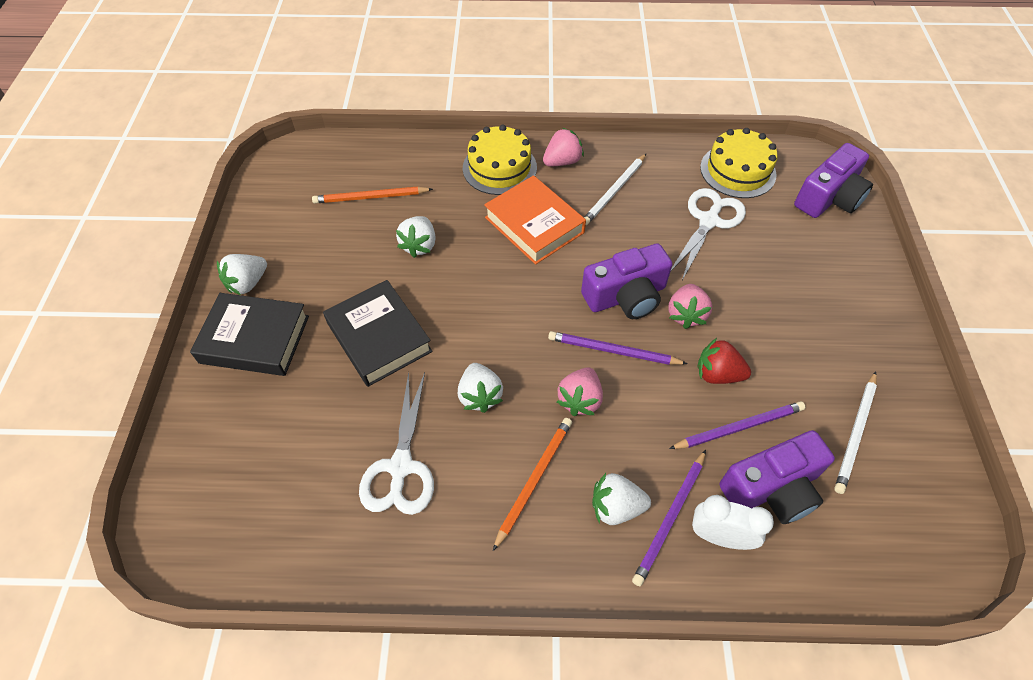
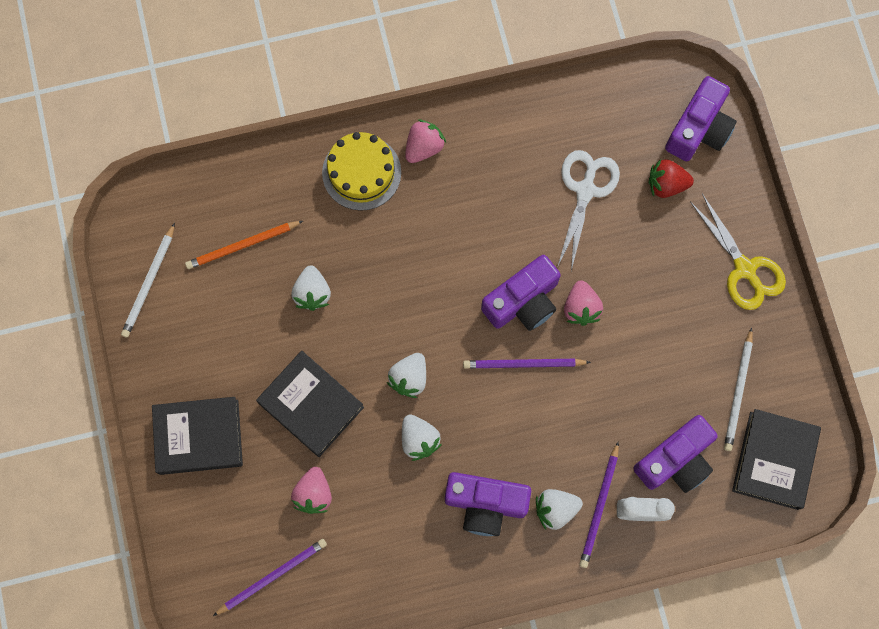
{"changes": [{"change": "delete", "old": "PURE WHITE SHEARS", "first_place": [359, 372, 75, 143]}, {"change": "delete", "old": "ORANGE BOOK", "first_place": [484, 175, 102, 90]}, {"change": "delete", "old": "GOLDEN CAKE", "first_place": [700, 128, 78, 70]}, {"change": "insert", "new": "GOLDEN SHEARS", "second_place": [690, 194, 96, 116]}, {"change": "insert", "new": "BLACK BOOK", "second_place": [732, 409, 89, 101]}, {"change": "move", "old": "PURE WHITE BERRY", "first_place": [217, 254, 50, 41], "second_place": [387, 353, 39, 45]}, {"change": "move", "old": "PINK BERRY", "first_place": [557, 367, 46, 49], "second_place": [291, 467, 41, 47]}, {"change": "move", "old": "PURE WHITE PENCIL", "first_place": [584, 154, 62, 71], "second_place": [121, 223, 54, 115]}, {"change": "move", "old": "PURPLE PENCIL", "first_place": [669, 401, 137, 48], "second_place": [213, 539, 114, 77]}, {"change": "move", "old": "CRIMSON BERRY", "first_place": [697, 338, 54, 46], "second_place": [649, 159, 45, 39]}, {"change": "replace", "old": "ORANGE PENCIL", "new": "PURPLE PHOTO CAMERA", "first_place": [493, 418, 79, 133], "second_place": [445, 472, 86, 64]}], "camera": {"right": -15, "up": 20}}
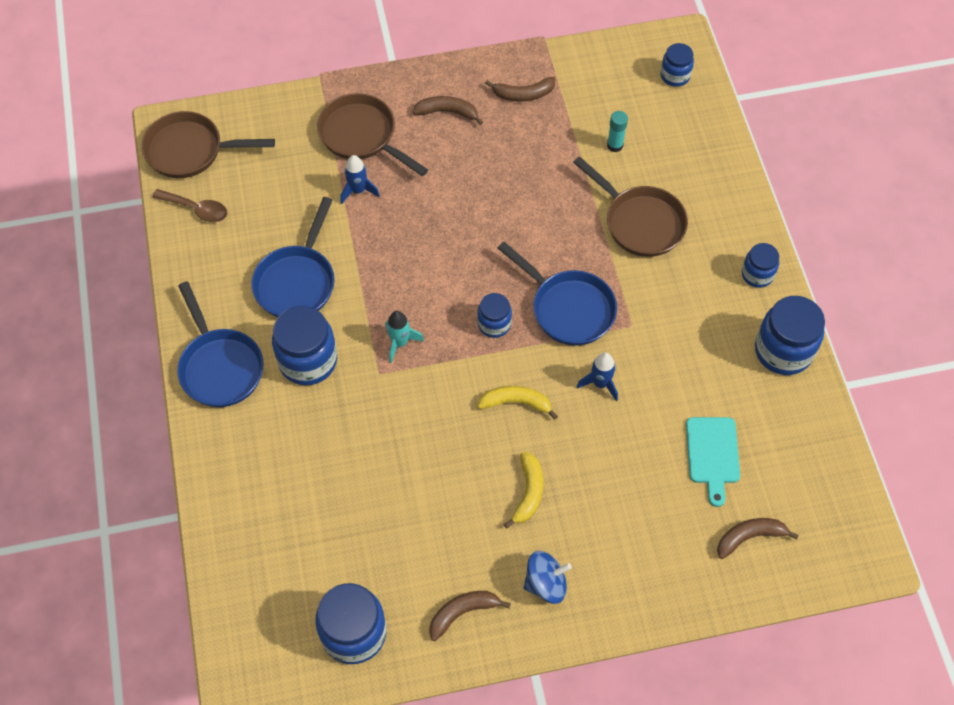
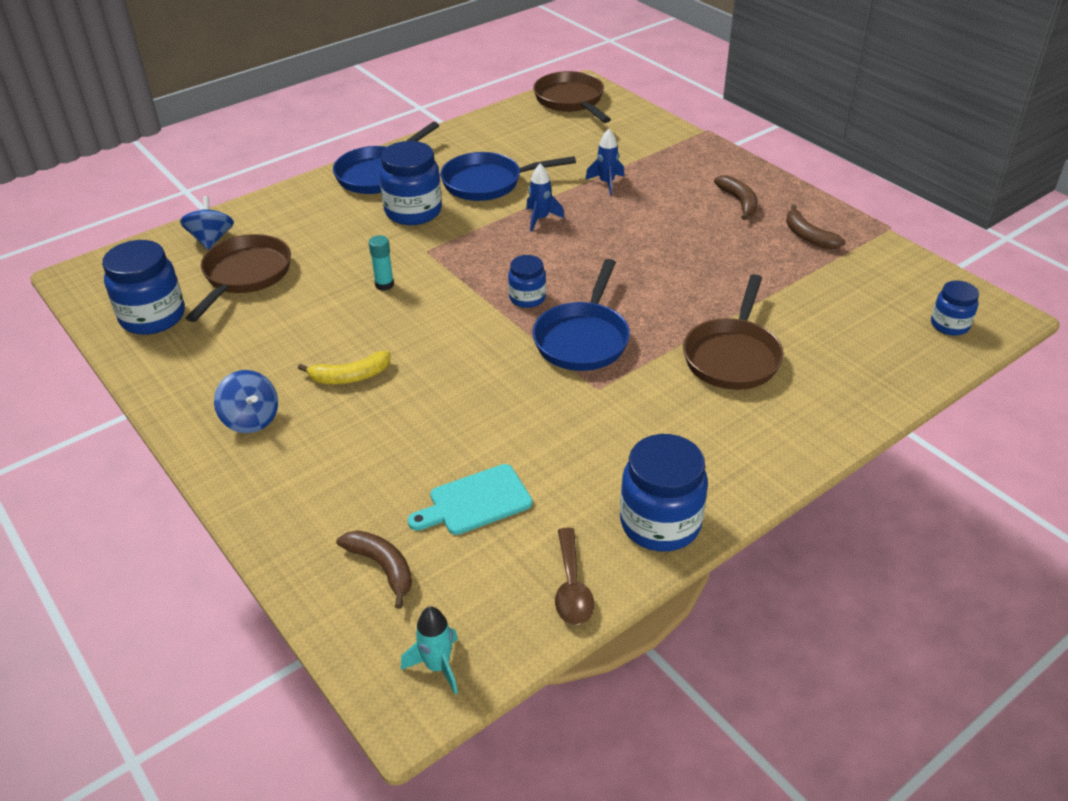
{"changes": [{"change": "delete", "old": "RUSSET BANANA", "first_place": [429, 591, 82, 50]}, {"change": "delete", "old": "GOLDEN BANANA", "first_place": [478, 386, 80, 34]}, {"change": "delete", "old": "COBALT JAM JAR", "first_place": [742, 243, 37, 45]}, {"change": "insert", "new": "COBALT SPINNING TOP", "second_place": [180, 196, 54, 54]}, {"change": "move", "old": "RUSSET TEASPOON", "first_place": [152, 189, 75, 33], "second_place": [555, 528, 39, 97]}, {"change": "move", "old": "RUSSET FRYING PAN", "first_place": [317, 93, 111, 83], "second_place": [186, 234, 105, 88]}, {"change": "move", "old": "AQUA ROCKET", "first_place": [385, 311, 39, 52], "second_place": [401, 606, 57, 88]}, {"change": "move", "old": "COBALT ROCKET", "first_place": [577, 353, 41, 48], "second_place": [526, 164, 38, 68]}, {"change": "move", "old": "AQUA GLUE", "first_place": [607, 111, 21, 41], "second_place": [369, 235, 25, 56]}], "camera": {"right": 65, "up": -20}}
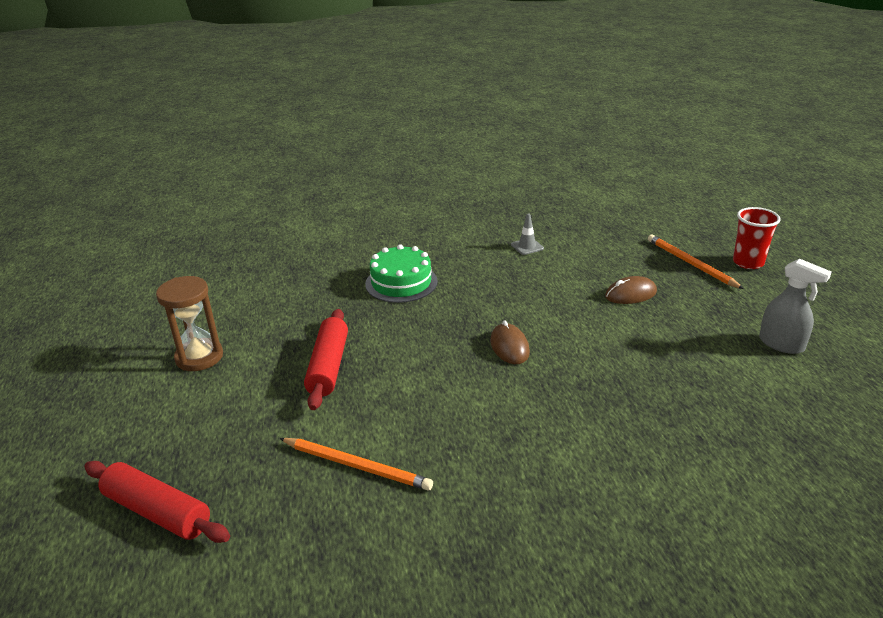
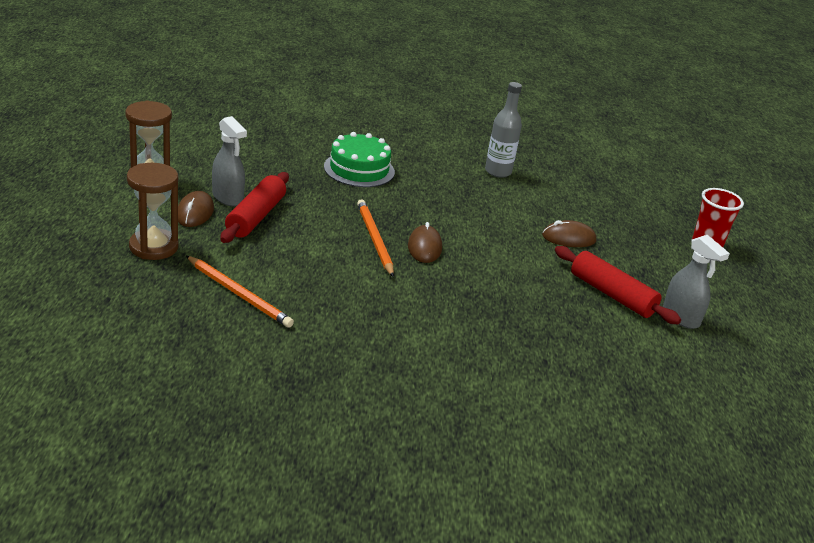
{"changes": [{"change": "insert", "new": "RUSSET HOURGLASS", "second_place": [127, 163, 51, 97]}, {"change": "insert", "new": "RUSSET MOUSE", "second_place": [178, 191, 36, 36]}, {"change": "insert", "new": "ASH-GREY SPRAY CLEANER", "second_place": [212, 116, 35, 90]}, {"change": "move", "old": "CRIMSON ROLLING PIN", "first_place": [84, 461, 146, 82], "second_place": [555, 246, 126, 78]}, {"change": "move", "old": "ORANGE PENCIL", "first_place": [648, 235, 96, 54], "second_place": [357, 199, 37, 78]}, {"change": "replace", "old": "ASH-GREY ROAD CONE", "new": "ASH-GREY BOTTLE", "first_place": [511, 213, 33, 42], "second_place": [485, 82, 37, 96]}], "camera": {"right": 10, "up": 0}}
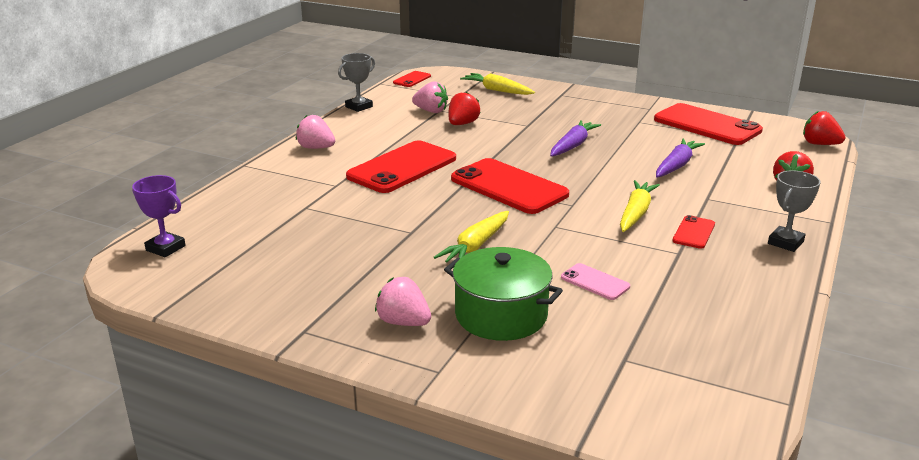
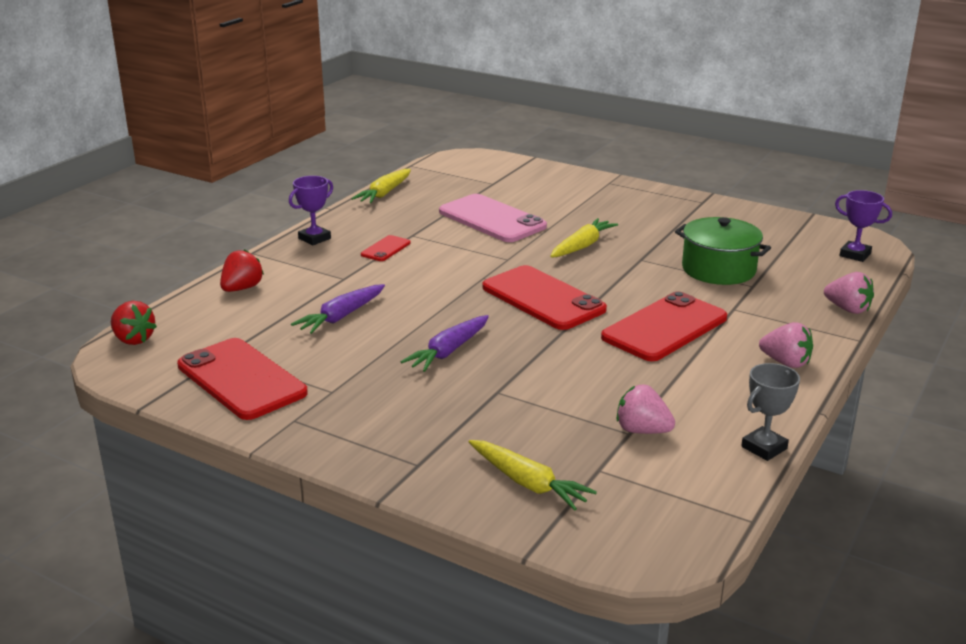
{"changes": [{"change": "delete", "old": "CRIMSON SMARTPHONE", "first_place": [393, 71, 38, 16]}, {"change": "delete", "old": "CRIMSON BERRY", "first_place": [449, 91, 32, 34]}, {"change": "move", "old": "PINK BERRY", "first_place": [375, 277, 56, 49], "second_place": [824, 272, 50, 42]}, {"change": "move", "old": "EMERALD STOCKPOT", "first_place": [444, 247, 119, 94], "second_place": [675, 217, 96, 68]}, {"change": "move", "old": "GOLDEN CARROT", "first_place": [620, 180, 40, 52], "second_place": [351, 169, 60, 34]}, {"change": "recolor", "old": "ASH-GREY PRIZE CUP", "new": "PURPLE PRIZE CUP", "first_place": [768, 170, 52, 82], "second_place": [289, 176, 44, 69]}, {"change": "resize", "old": "PINK SMARTPHONE", "first_place": [561, 263, 69, 37], "second_place": [439, 194, 108, 48], "factor": 2.14}], "camera": {"right": -175, "up": 0}}
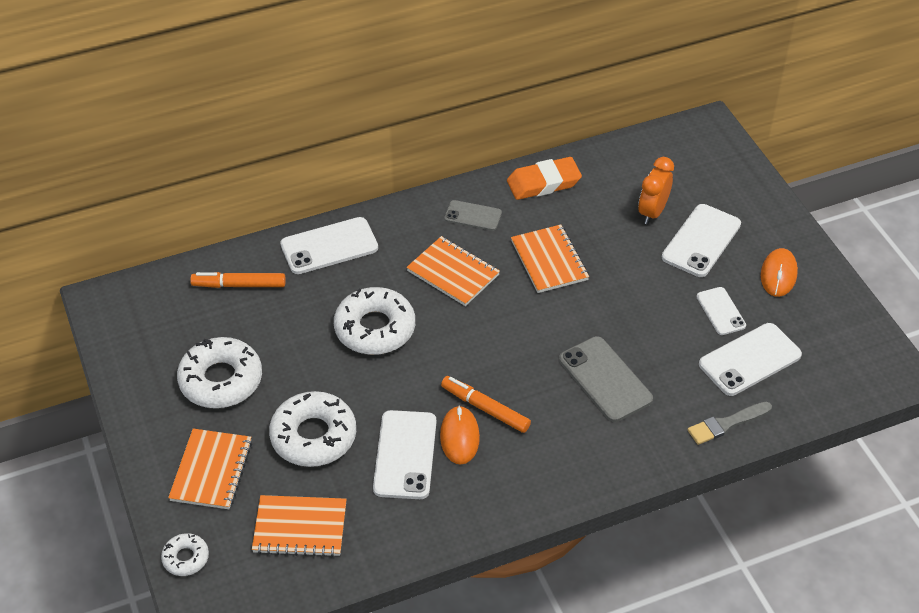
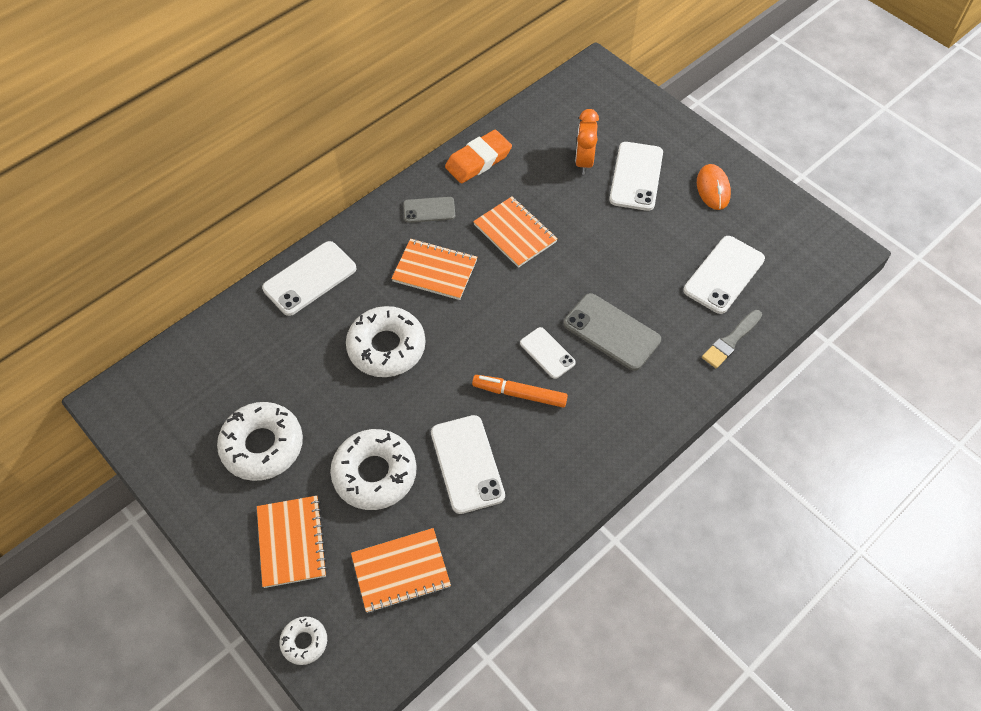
{"changes": [{"change": "delete", "old": "ORANGE FELT PEN", "first_place": [190, 272, 96, 16]}, {"change": "delete", "old": "ORANGE MOUSE", "first_place": [440, 406, 40, 59]}, {"change": "move", "old": "PURE WHITE SMARTPHONE", "first_place": [697, 287, 49, 48], "second_place": [520, 327, 56, 52]}], "camera": {"right": -20, "up": 10}}
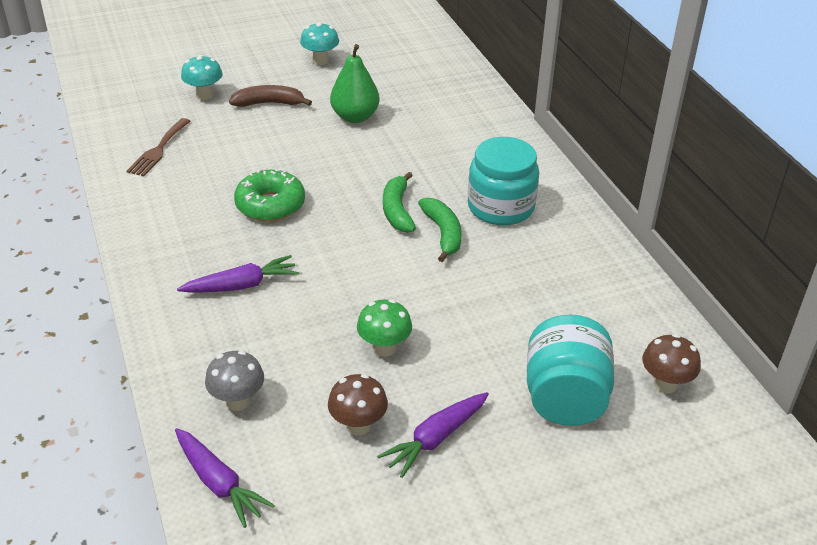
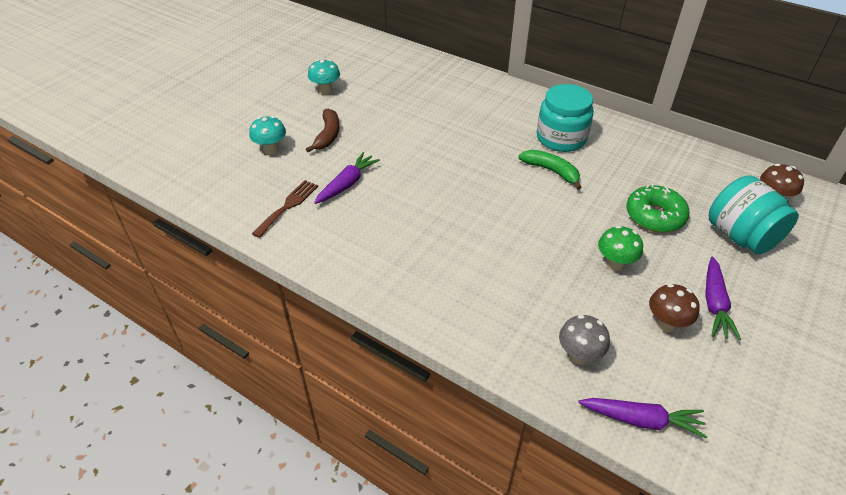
{"changes": [{"change": "delete", "old": "EMERALD PEAR", "first_place": [330, 44, 50, 79]}, {"change": "delete", "old": "EMERALD BANANA", "first_place": [383, 172, 33, 61]}, {"change": "move", "old": "PURPLE CARROT", "first_place": [177, 255, 122, 38], "second_place": [314, 152, 66, 52]}, {"change": "move", "old": "EMERALD DOUGHNUT", "first_place": [234, 169, 71, 53], "second_place": [626, 184, 64, 48]}, {"change": "rotate", "old": "RUSSET FORK", "first_place": [127, 118, 64, 58], "second_place": [252, 180, 66, 58], "degrees": -135}, {"change": "rotate", "old": "RUSSET BANANA", "first_place": [229, 85, 83, 22], "second_place": [306, 109, 33, 43], "degrees": 135}], "camera": {"right": -35, "up": 5}}
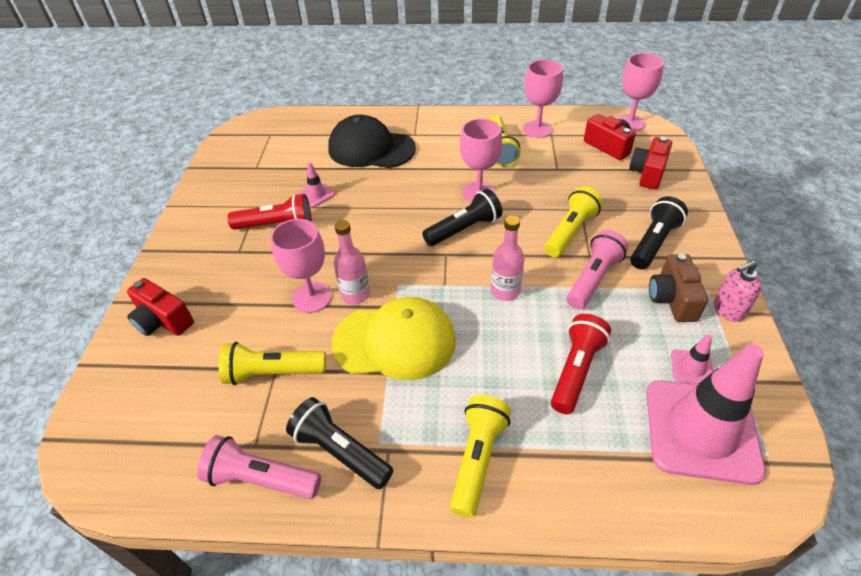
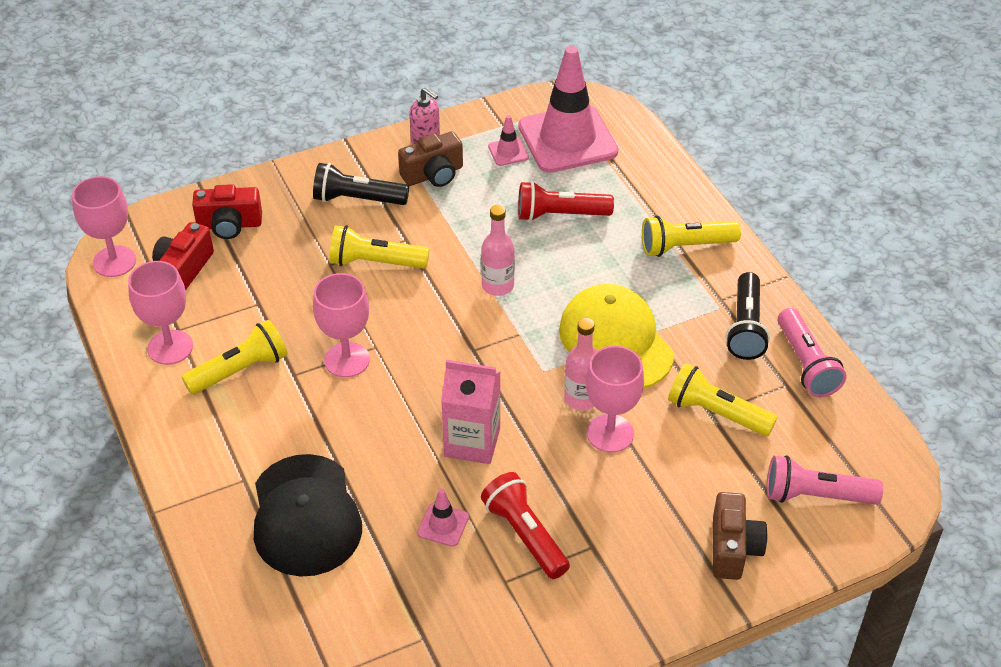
{"changes": [{"change": "delete", "old": "BLACK TORCH", "first_place": [422, 189, 80, 57]}, {"change": "insert", "new": "PINK JUICE CARTON", "second_place": [441, 360, 59, 104]}, {"change": "move", "old": "PINK TORCH", "first_place": [567, 230, 62, 79], "second_place": [767, 455, 116, 50]}, {"change": "recolor", "old": "CRIMSON PHOTO CAMERA", "new": "RUSSET PHOTO CAMERA", "first_place": [127, 278, 67, 58], "second_place": [713, 492, 54, 88]}, {"change": "rotate", "old": "GOLDEN TORCH", "first_place": [219, 342, 107, 43], "second_place": [668, 363, 109, 73], "degrees": 150}], "camera": {"right": -120, "up": 0}}
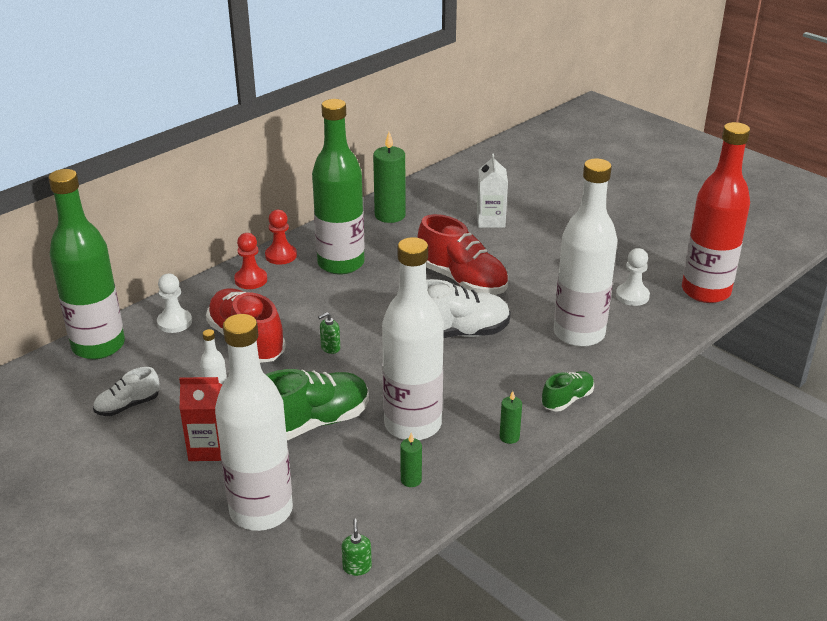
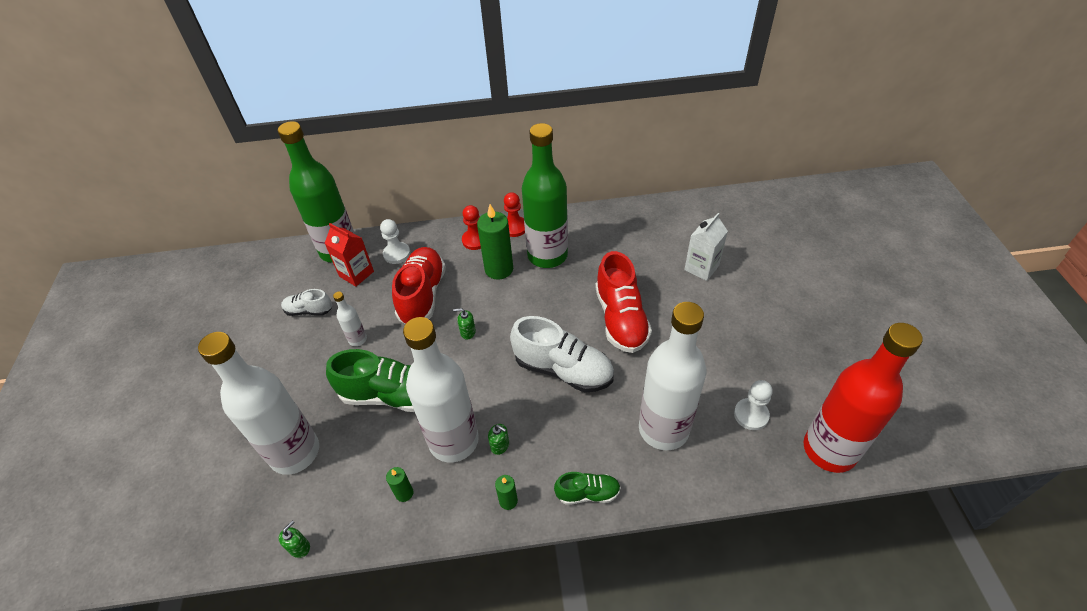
{"changes": [{"change": "insert", "new": "EMERALD PUMP BOTTLE", "second_place": [488, 424, 21, 31]}, {"change": "move", "old": "CRIMSON JUICE CARTON", "first_place": [179, 377, 44, 84], "second_place": [325, 223, 49, 64]}, {"change": "move", "old": "EMERALD CANDLE", "first_place": [373, 132, 33, 91], "second_place": [477, 204, 36, 76]}], "camera": {"right": 40, "up": 15}}
